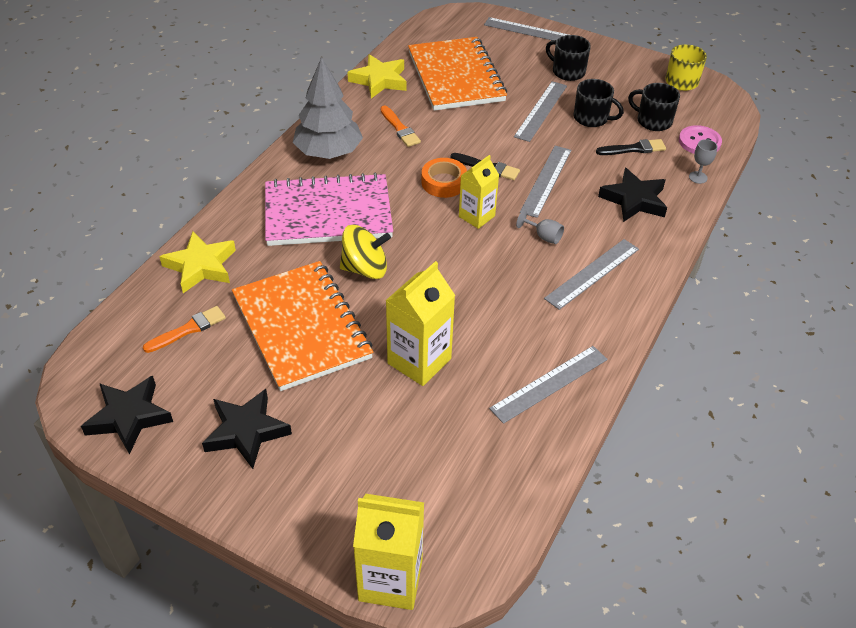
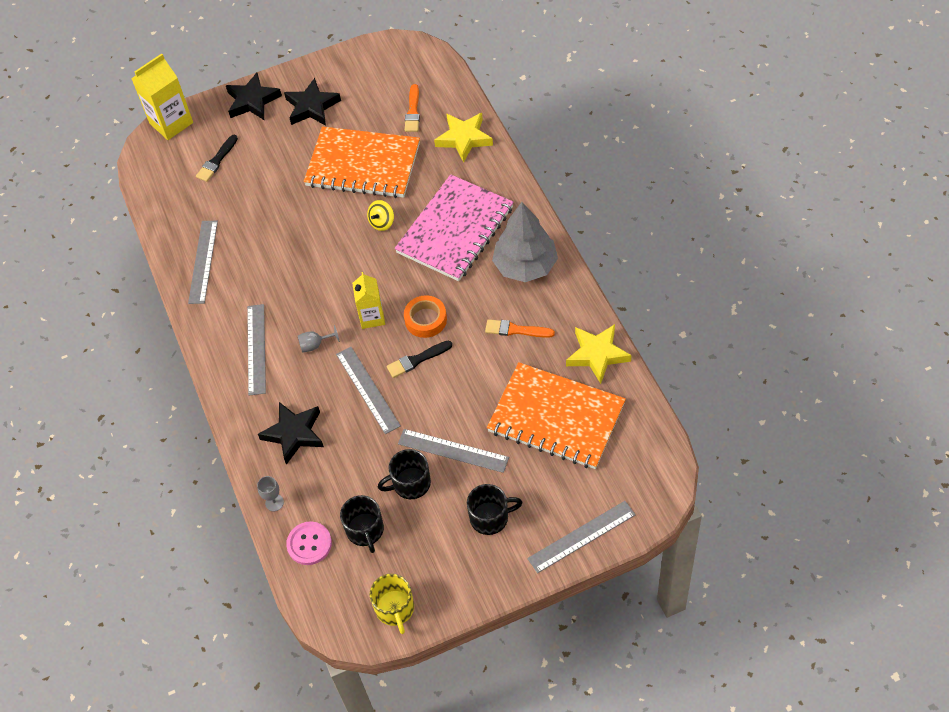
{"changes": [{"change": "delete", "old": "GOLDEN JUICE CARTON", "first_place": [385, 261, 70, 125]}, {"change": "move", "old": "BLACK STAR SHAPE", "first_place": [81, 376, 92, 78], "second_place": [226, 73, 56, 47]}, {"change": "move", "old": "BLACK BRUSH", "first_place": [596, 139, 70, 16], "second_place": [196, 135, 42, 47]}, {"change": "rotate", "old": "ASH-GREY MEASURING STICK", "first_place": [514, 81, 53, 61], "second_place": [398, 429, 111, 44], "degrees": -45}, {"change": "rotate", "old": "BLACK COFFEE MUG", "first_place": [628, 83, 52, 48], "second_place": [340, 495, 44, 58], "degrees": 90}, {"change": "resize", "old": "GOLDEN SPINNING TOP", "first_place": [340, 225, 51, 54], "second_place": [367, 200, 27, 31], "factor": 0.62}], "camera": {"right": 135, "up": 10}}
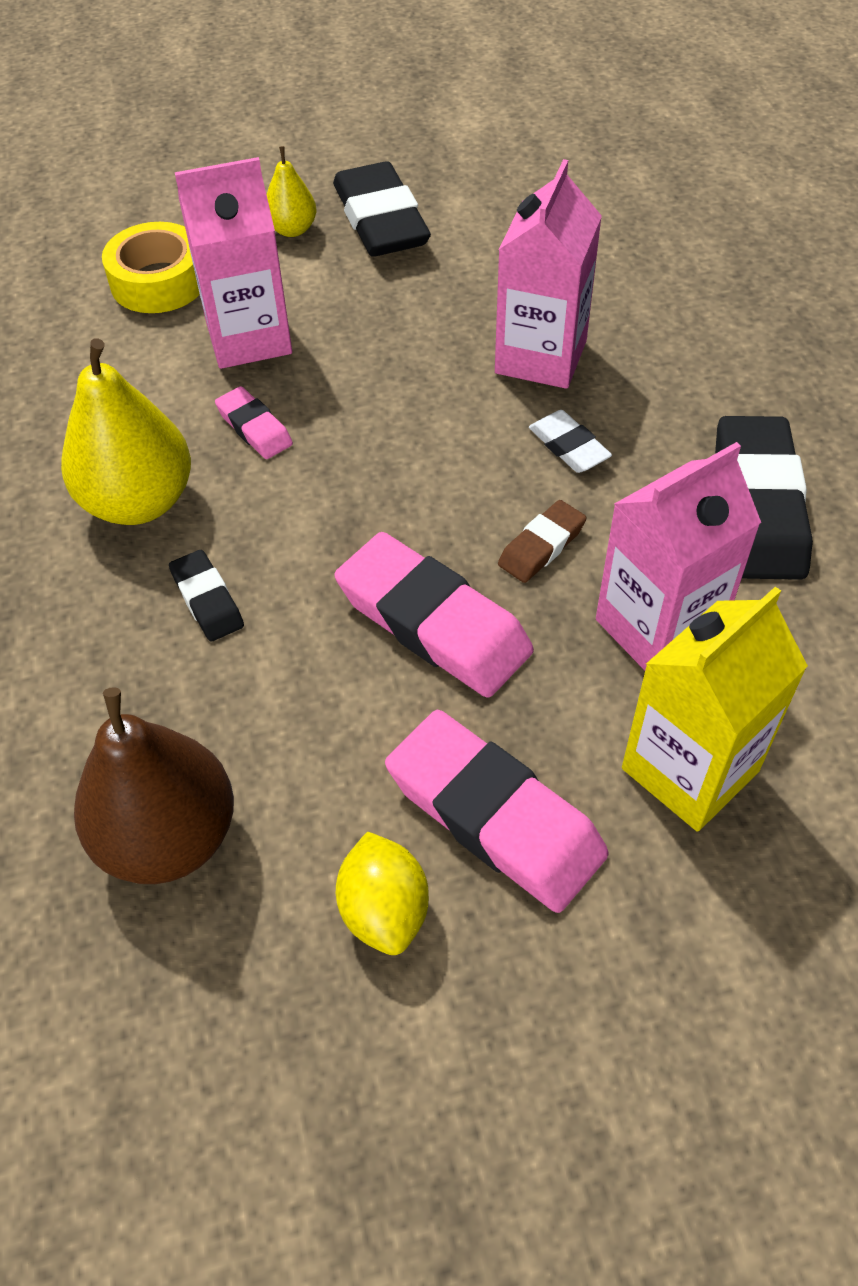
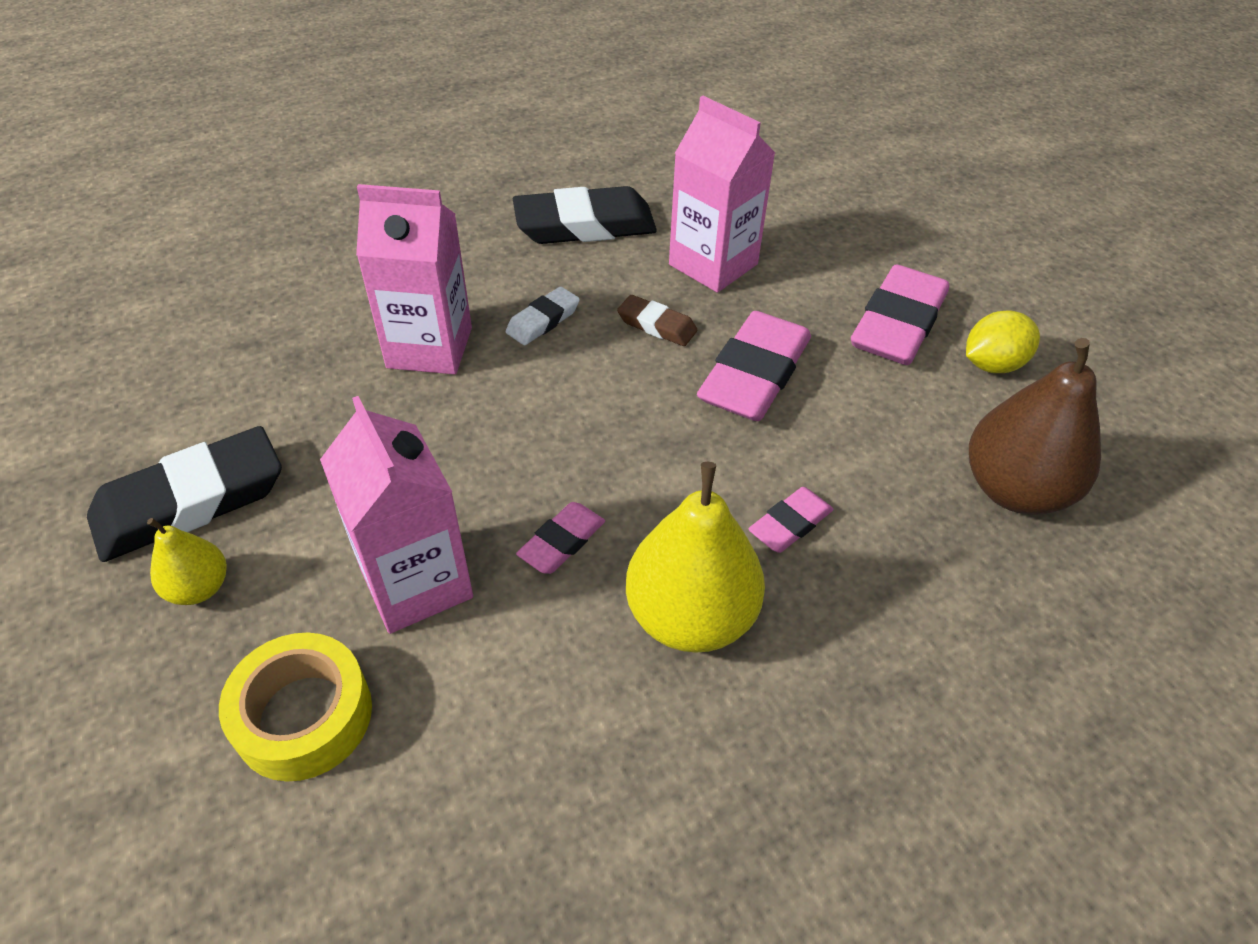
{"changes": [{"change": "delete", "old": "GOLDEN JUICE CARTON", "first_place": [622, 587, 186, 245]}, {"change": "recolor", "old": "BLACK GUM ERASER", "new": "PINK GUM ERASER", "first_place": [169, 550, 75, 91], "second_place": [748, 487, 85, 66]}], "camera": {"right": -105, "up": -5}}
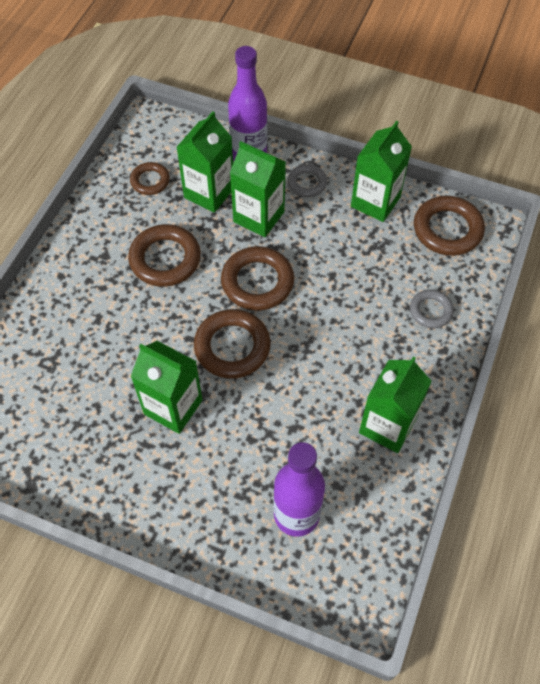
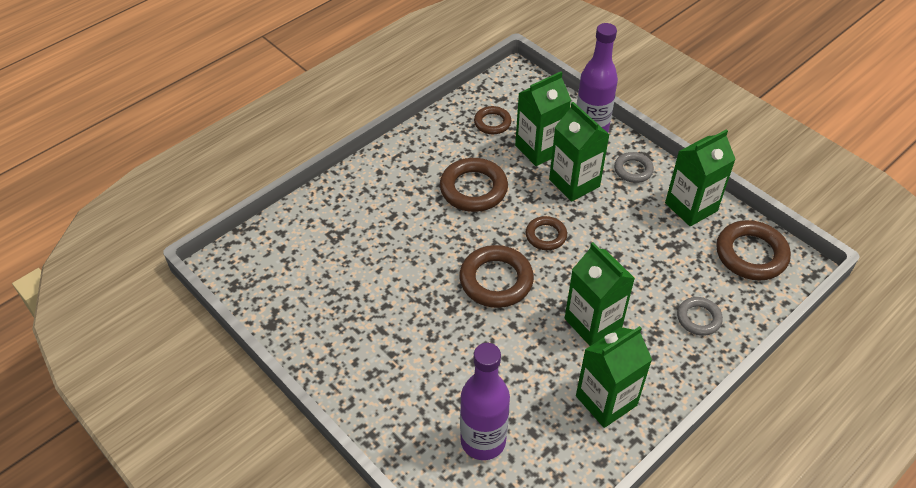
{"changes": [{"change": "move", "old": "EMERALD JUICE CARTON", "first_place": [131, 341, 71, 93], "second_place": [565, 242, 70, 104]}, {"change": "resize", "old": "RUSSET HOOP", "first_place": [221, 246, 73, 65], "second_place": [526, 216, 41, 34], "factor": 0.59}], "camera": {"right": 25, "up": -10}}
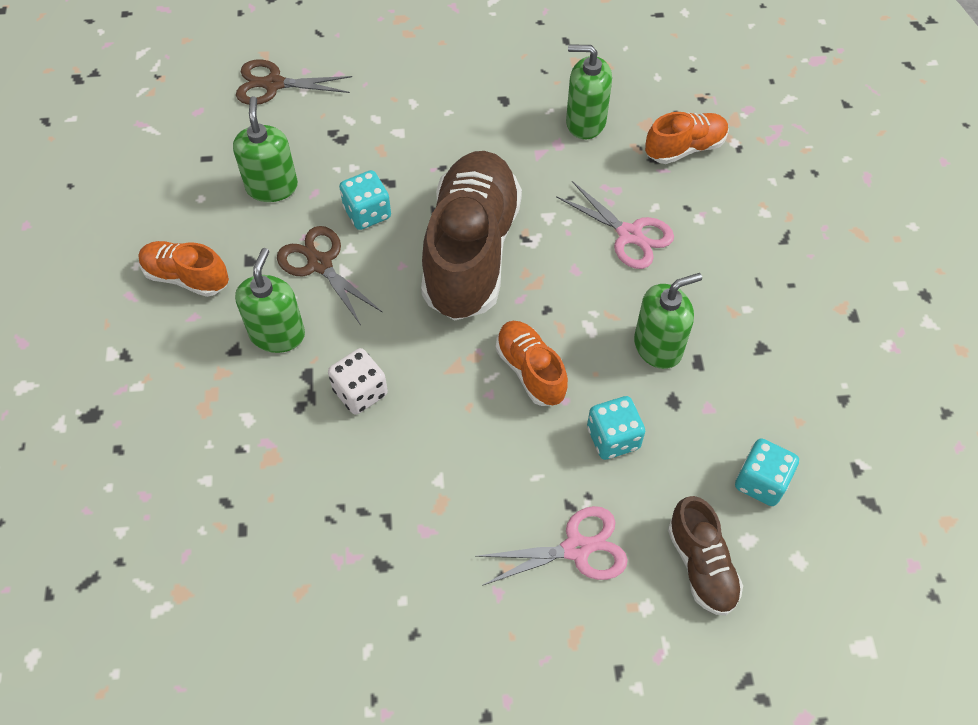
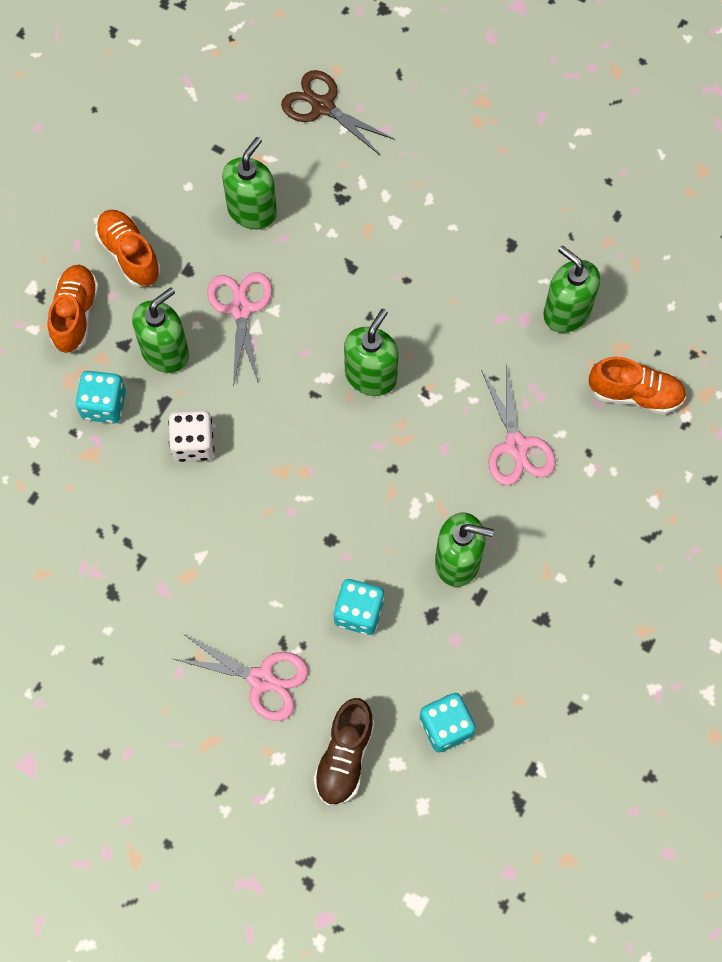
{"changes": [{"change": "move", "old": "AQUA DIE", "first_place": [339, 170, 52, 60], "second_place": [75, 371, 51, 52]}, {"change": "move", "old": "ORANGE SNEAKER", "first_place": [496, 321, 72, 85], "second_place": [48, 265, 51, 88]}, {"change": "replace", "old": "RUSSET SNEAKER", "new": "EMERALD PUMP BOTTLE", "first_place": [421, 151, 101, 169], "second_place": [344, 309, 55, 87]}, {"change": "recolor", "old": "RUSSET SHEARS", "new": "PINK SHEARS", "first_place": [277, 226, 106, 99], "second_place": [207, 272, 65, 114]}], "camera": {"right": 35, "up": 10}}
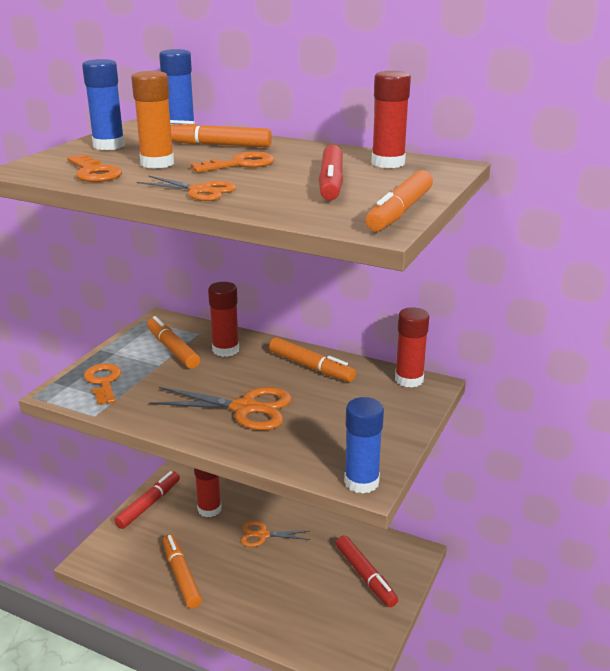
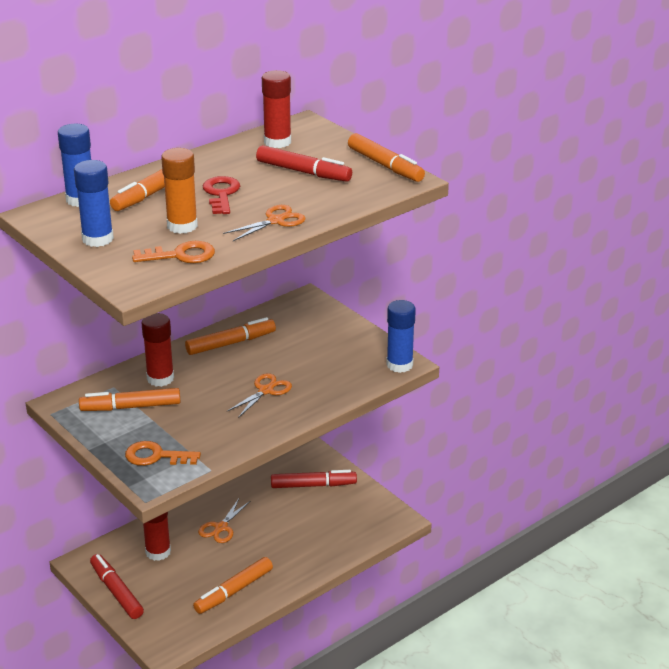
{"changes": [{"change": "delete", "old": "CRIMSON GLUE", "first_place": [395, 307, 34, 80]}, {"change": "recolor", "old": "ORANGE KEY", "new": "CRIMSON KEY", "first_place": [190, 151, 84, 22], "second_place": [203, 176, 37, 38]}, {"change": "rotate", "old": "ORANGE FELT PEN", "first_place": [162, 534, 40, 75], "second_place": [193, 557, 80, 57], "degrees": -45}, {"change": "resize", "old": "ORANGE SHEARS", "first_place": [149, 387, 143, 43], "second_place": [227, 373, 65, 45], "factor": 0.61}], "camera": {"right": -65, "up": 5}}
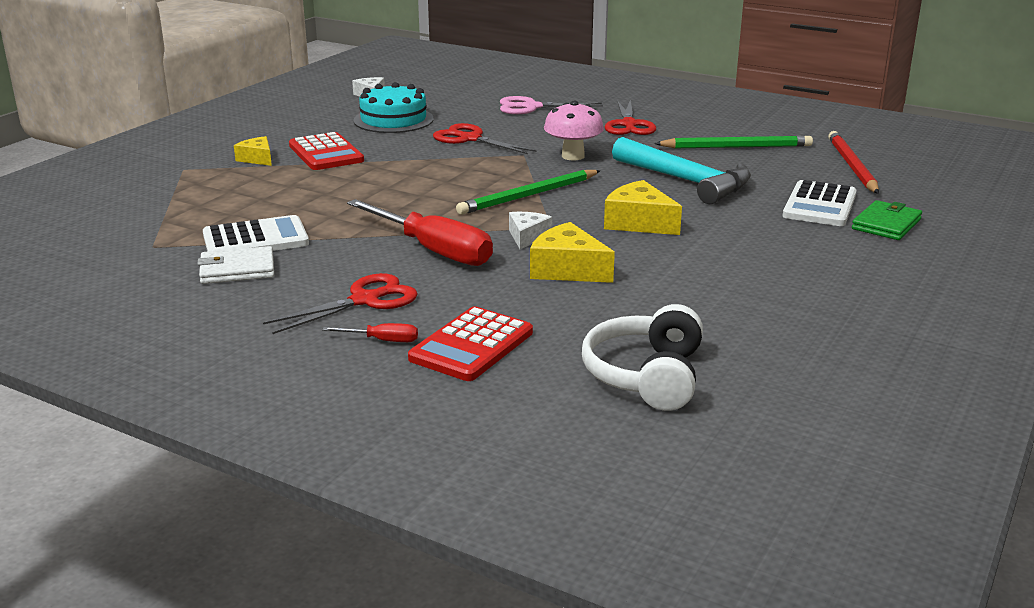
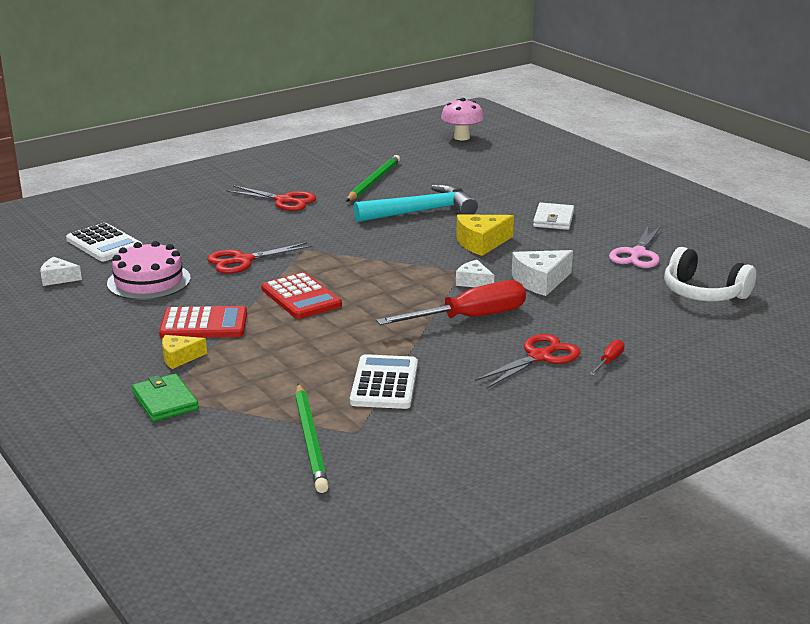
{"changes": [{"change": "delete", "old": "CRIMSON PENCIL", "first_place": [828, 131, 51, 63]}, {"change": "move", "old": "PURE WHITE BILLFOLD", "first_place": [197, 246, 77, 38], "second_place": [533, 203, 41, 27]}, {"change": "move", "old": "CRIMSON ADDING MACHINE", "first_place": [408, 306, 125, 75], "second_place": [261, 272, 81, 47]}, {"change": "move", "old": "EMERALD PENCIL", "first_place": [456, 170, 144, 45], "second_place": [295, 383, 34, 110]}, {"change": "move", "old": "PINK SHEARS", "first_place": [500, 96, 103, 18], "second_place": [609, 226, 52, 42]}, {"change": "move", "old": "PINK MUSHROOM", "first_place": [544, 101, 60, 59], "second_place": [441, 98, 43, 42]}, {"change": "move", "old": "PURE WHITE ADDING MACHINE", "first_place": [783, 180, 74, 46], "second_place": [66, 223, 77, 38]}, {"change": "move", "old": "EMERALD BILLFOLD", "first_place": [852, 200, 70, 40], "second_place": [132, 374, 67, 48]}, {"change": "recolor", "old": "AQUA CAKE", "new": "PINK CAKE", "first_place": [353, 82, 81, 51], "second_place": [107, 241, 84, 59]}, {"change": "recolor", "old": "GOLDEN CHEESE WEDGE", "new": "PURE WHITE CHEESE WEDGE", "first_place": [530, 222, 85, 61], "second_place": [512, 250, 61, 46]}, {"change": "rotate", "old": "CRIMSON SHEARS", "first_place": [263, 273, 155, 61], "second_place": [475, 334, 105, 54], "degrees": 60}], "camera": {"right": -65, "up": 0}}
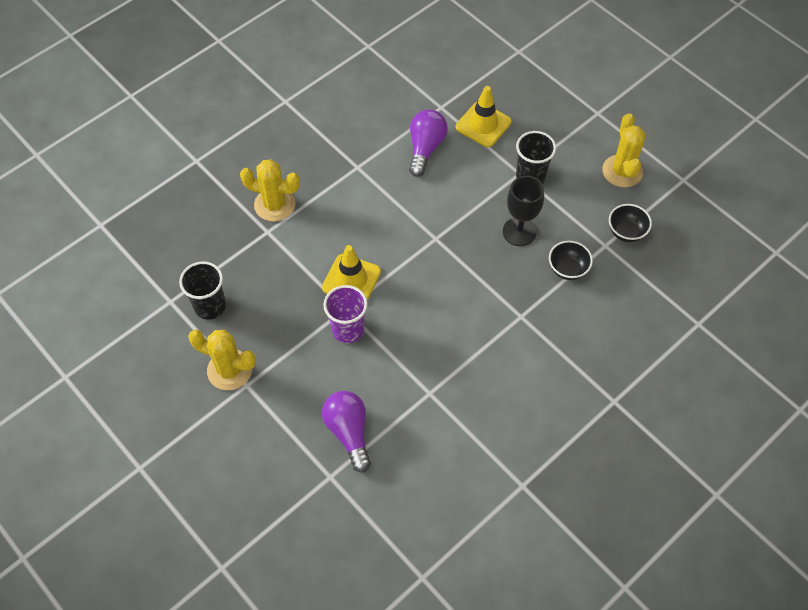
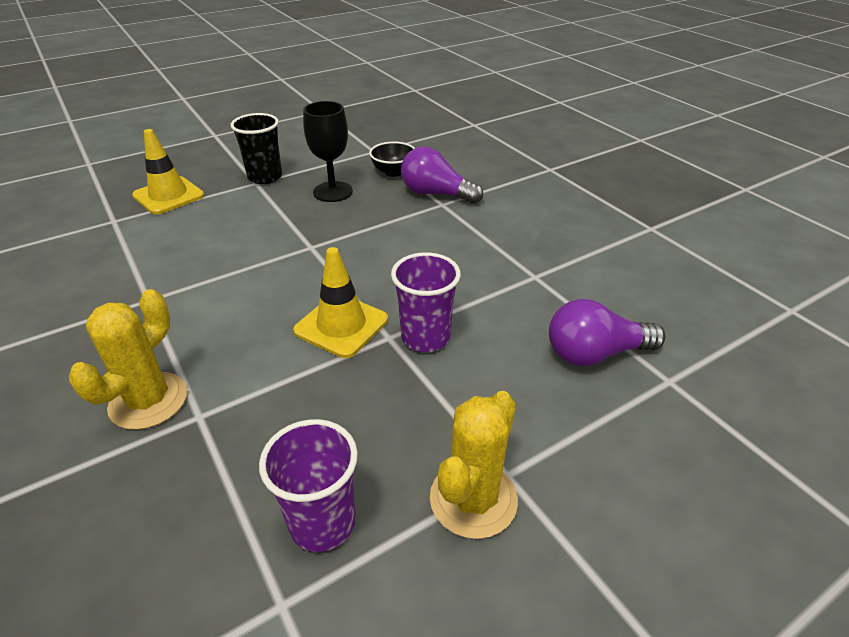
{"changes": [{"change": "delete", "old": "GOLDEN CACTUS", "first_place": [602, 113, 44, 74]}, {"change": "delete", "old": "BLACK BOWL", "first_place": [609, 204, 43, 38]}, {"change": "move", "old": "PURPLE BULB", "first_place": [409, 109, 39, 68], "second_place": [401, 146, 82, 58]}, {"change": "recolor", "old": "BLACK CUP", "new": "PURPLE CUP", "first_place": [179, 261, 47, 59], "second_place": [259, 419, 99, 133]}], "camera": {"right": -80, "up": -20}}
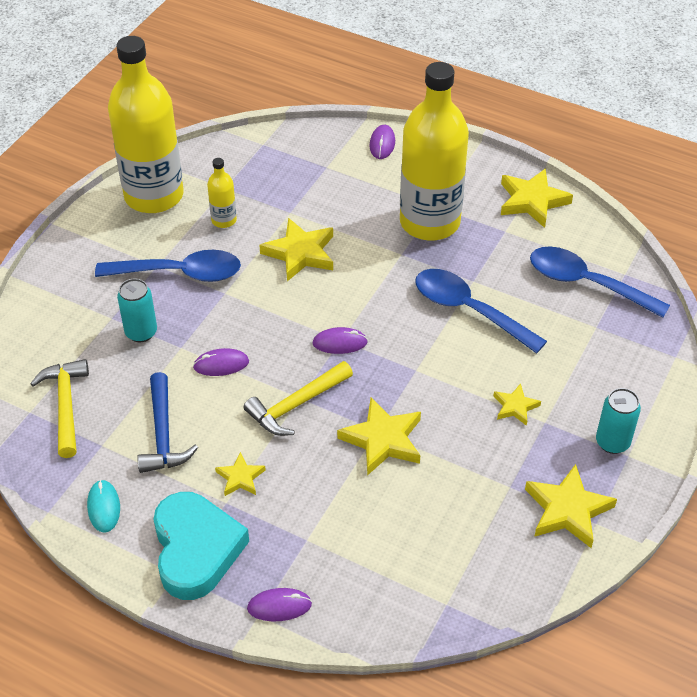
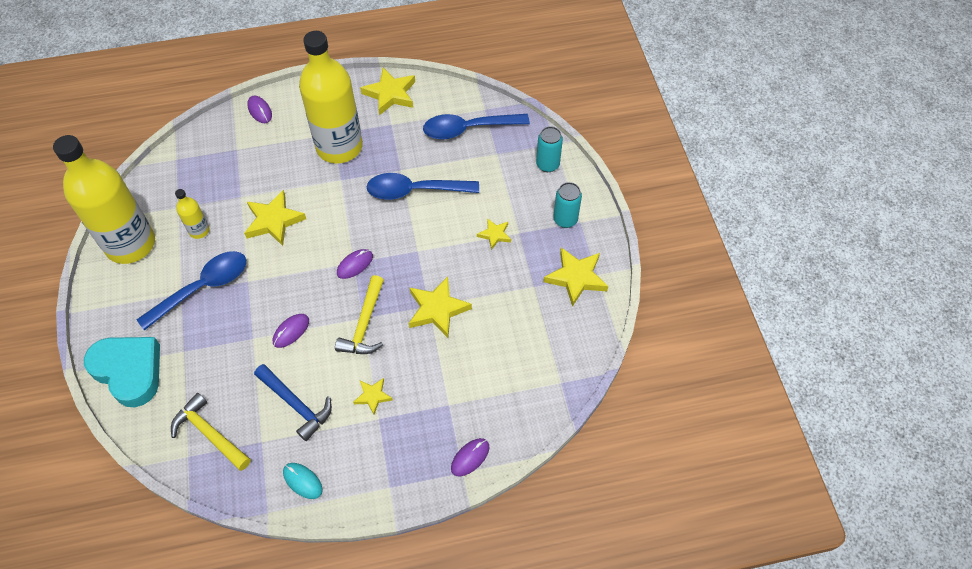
{"changes": [{"change": "move", "old": "AQUA TIN", "first_place": [117, 278, 40, 64], "second_place": [536, 126, 27, 46]}, {"change": "move", "old": "AQUA HEART", "first_place": [154, 492, 95, 108], "second_place": [84, 337, 76, 70]}], "camera": {"right": -40, "up": 10}}
